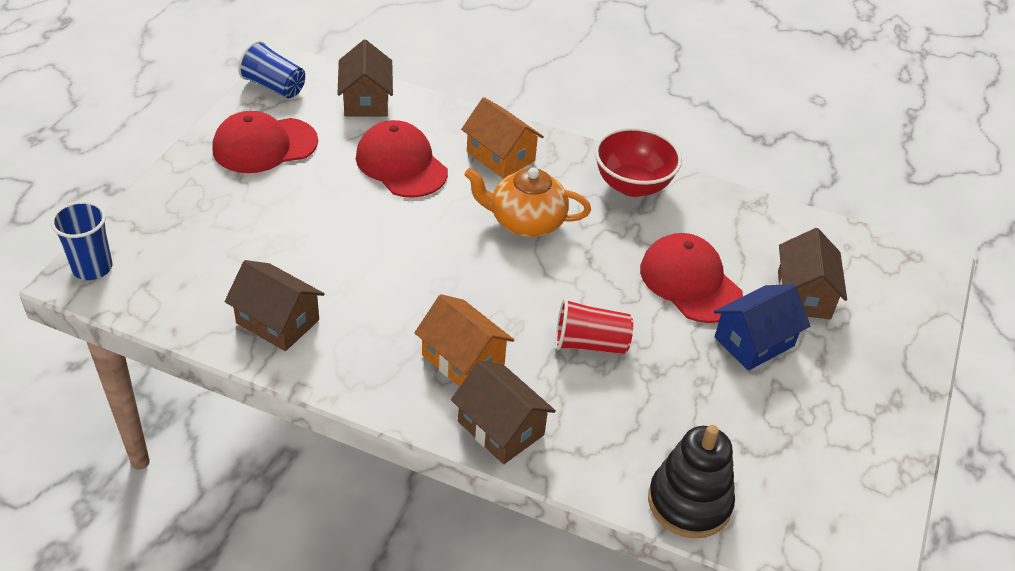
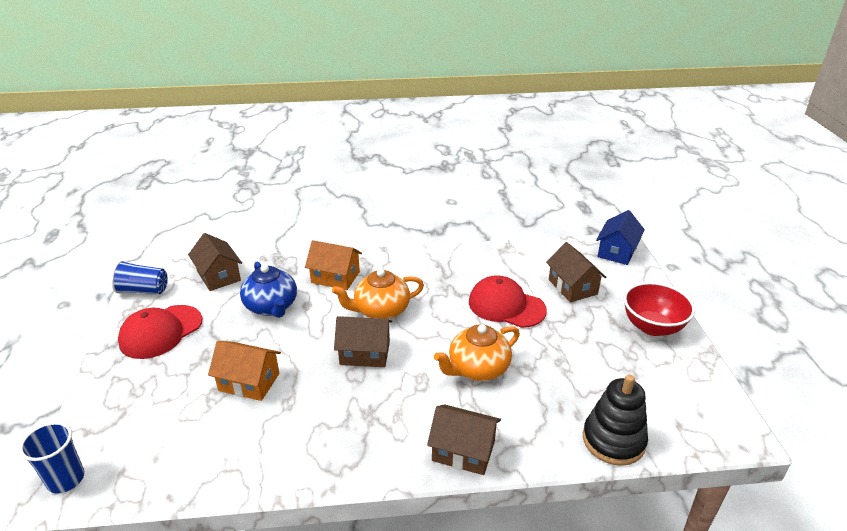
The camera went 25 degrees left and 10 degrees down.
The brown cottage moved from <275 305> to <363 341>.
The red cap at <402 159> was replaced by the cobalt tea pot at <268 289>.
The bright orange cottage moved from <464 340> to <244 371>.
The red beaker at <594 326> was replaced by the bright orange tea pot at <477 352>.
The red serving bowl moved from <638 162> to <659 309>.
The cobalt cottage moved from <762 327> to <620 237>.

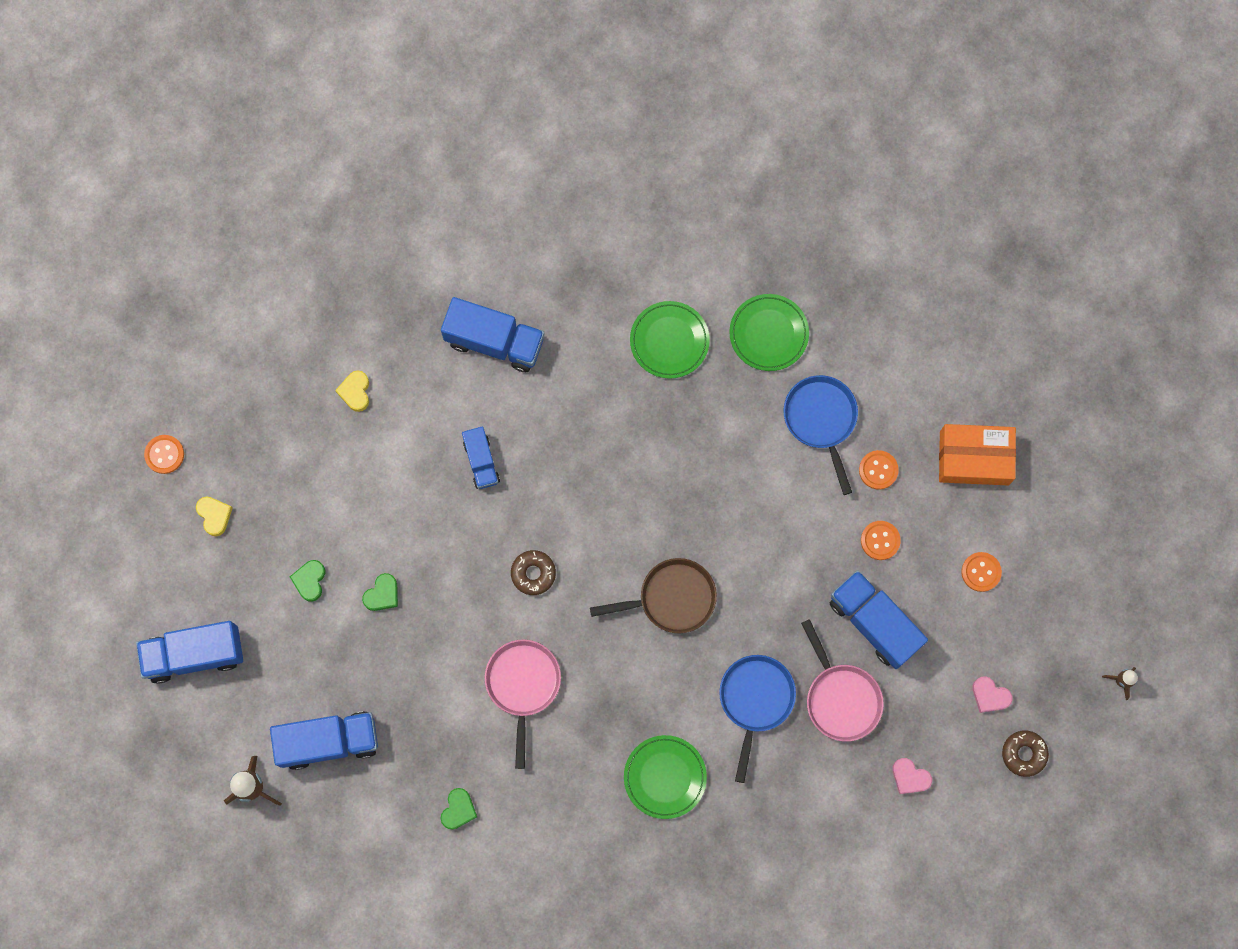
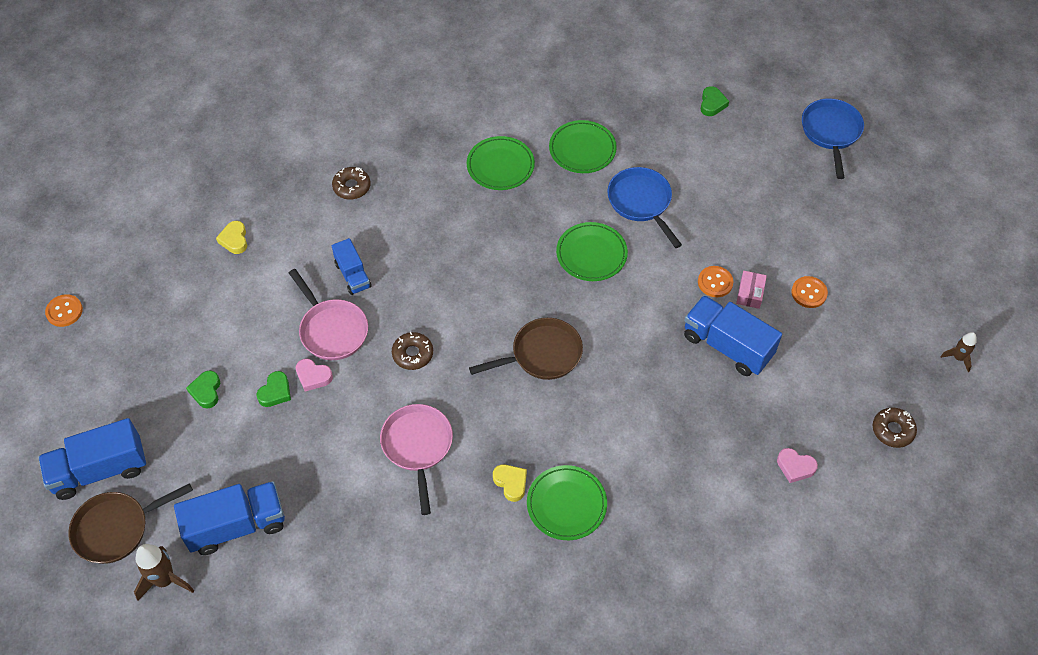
The camera went 10 degrees left and 20 degrees down.
The yellow heart shape moved from <214 516> to <510 483>.
The cobalt truck at <492 334> was replaced by the brown glazed donut at <351 183>.
The leaf-green heart shape moved from <459 809> to <715 101>.
The cobalt frying pan moved from <757 719> to <833 138>.
The rosy frying pan moved from <842 680> to <328 314>.
The bright orange sewing button at <879 470> disappeared.
The bright orange parcel at <977 454> disappeared.
The rosy heart shape moved from <992 695> to <314 375>.
The brown frying pan at <130 523> appeared.
The leaf-green dinner plate at <592 251> appeared.
The rosy parcel at <751 290> appeared.

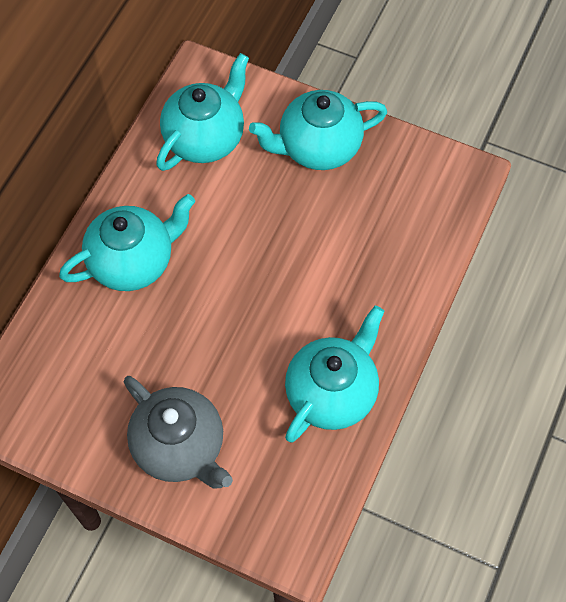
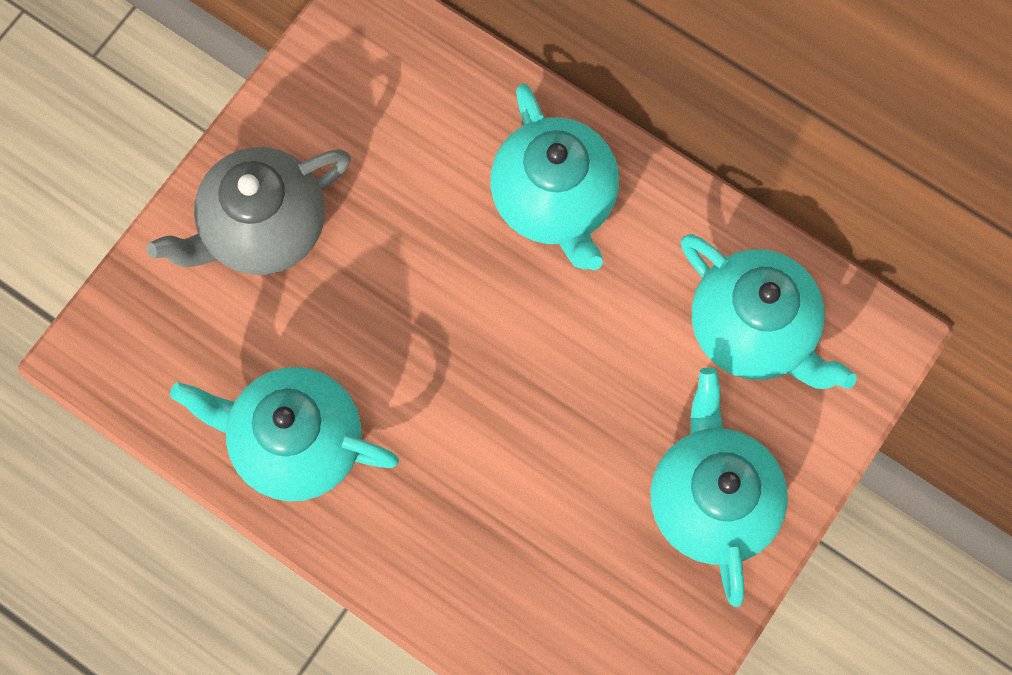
The camera went 100 degrees right and 10 degrees up.
The turquoise tea pot at <334 374> turned 150 degrees clockwise.

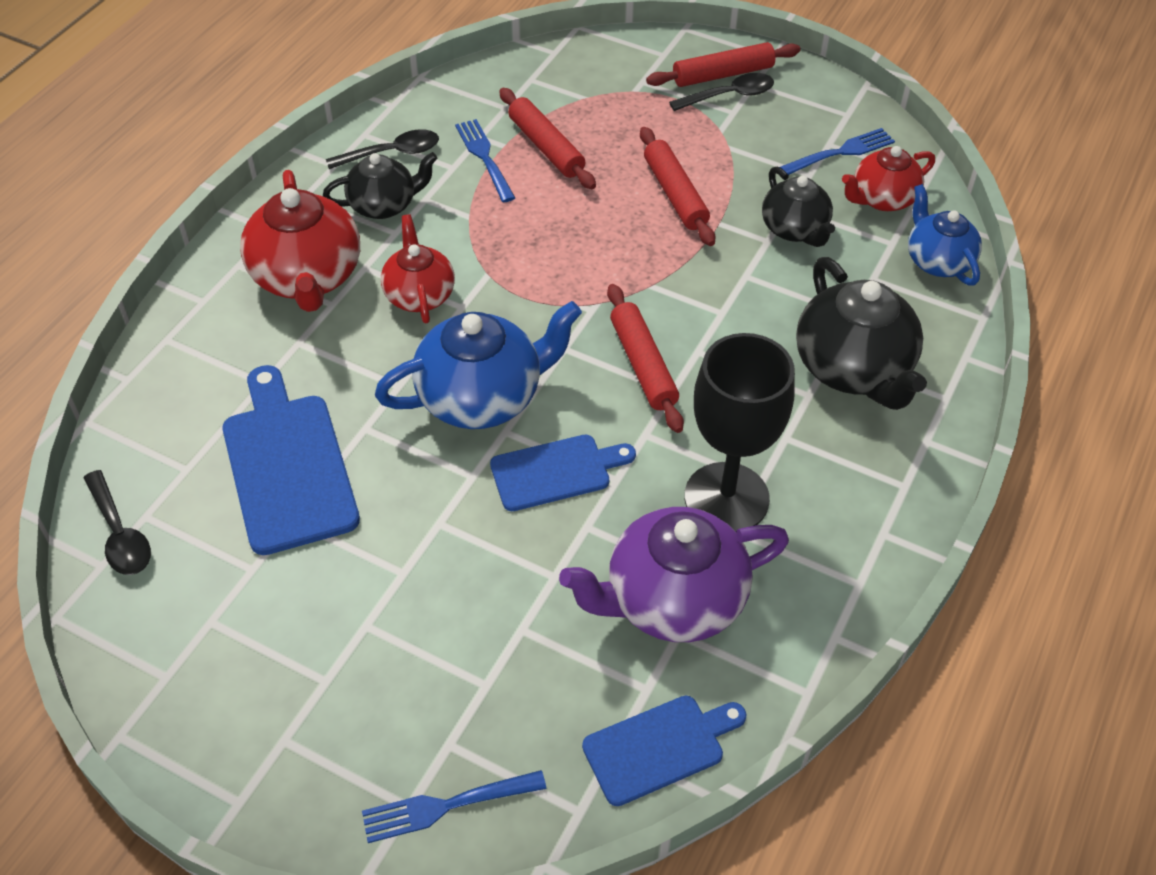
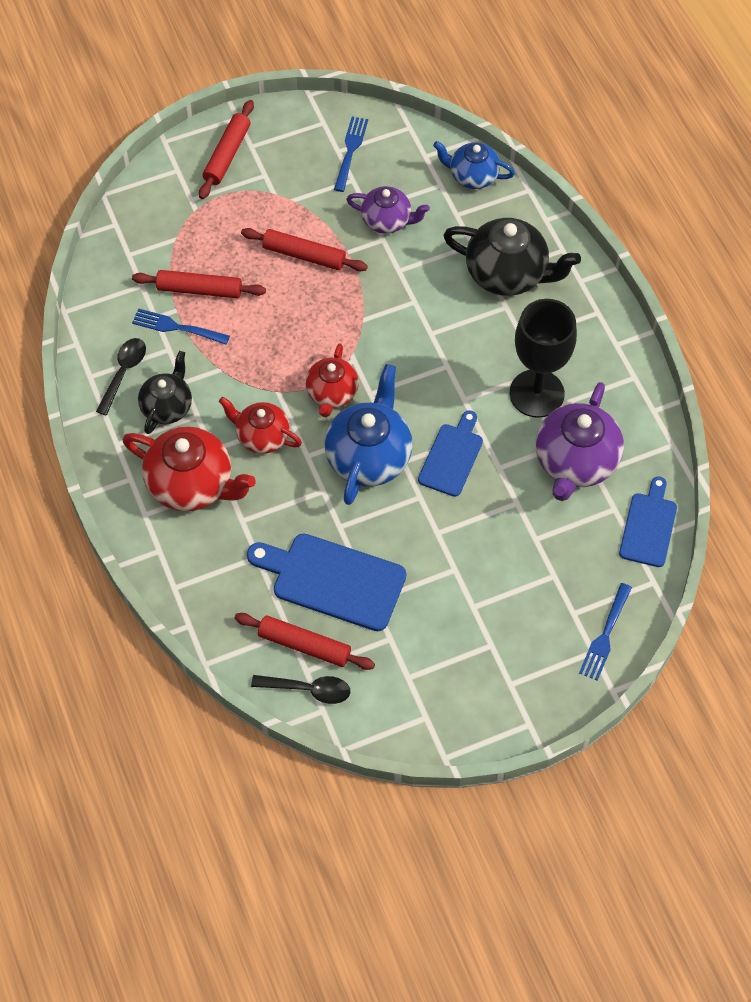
The camera went 50 degrees left and 10 degrees up.
The red rolling pin moved from <645 358> to <305 641>.
The black spoon at <721 92> disappeared.
The black tea pot at <798 207> became the violet tea pot at <388 210>.
The red tea pot moved from <888 178> to <332 380>.

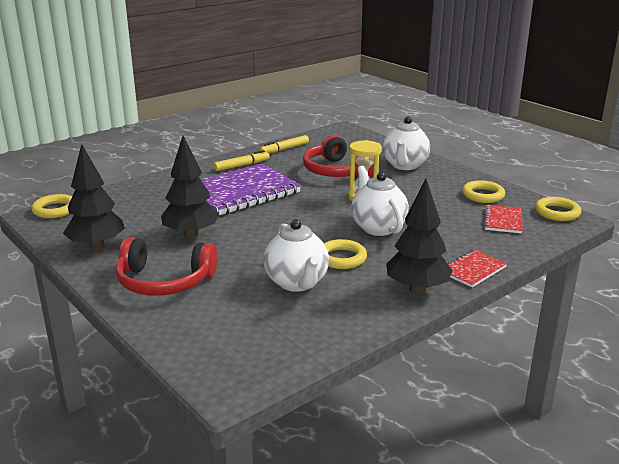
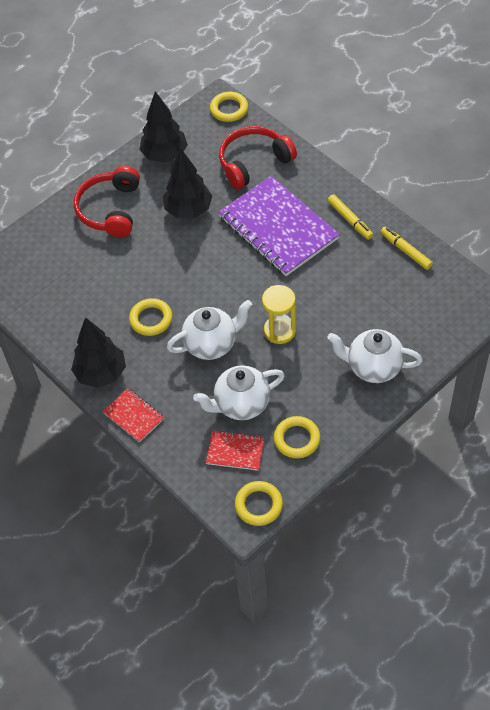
The camera went 90 degrees right and 30 degrees up.
The snow-white tea pot moved from <296 255> to <239 392>.
The red headset moved from <338 157> to <258 157>.

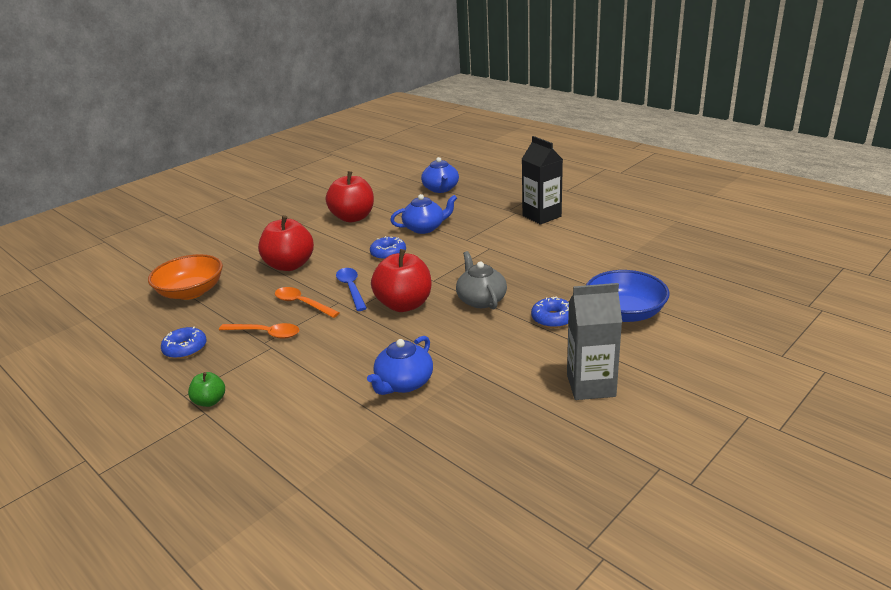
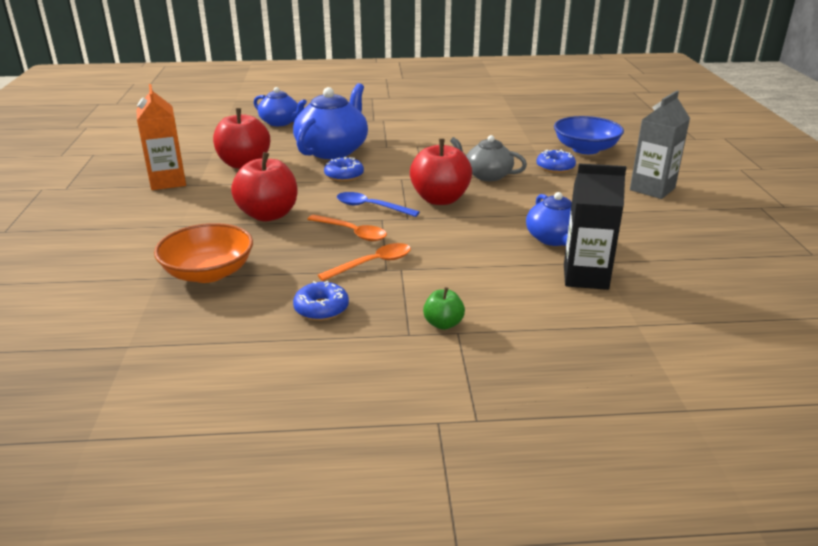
The camera went 50 degrees left and 0 degrees up.
The bright orange spoon at <307 302> turned 135 degrees counterclockwise.
The cobalt tea pot at <423 214> changed to 1.64 times the size.
The black juice carton moved from <542 180> to <595 226>.
The bright orange juice carton at <161 137> appeared.

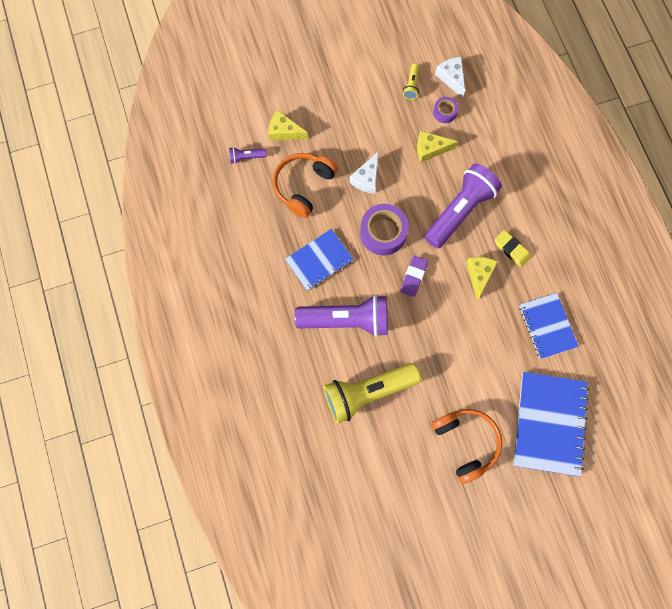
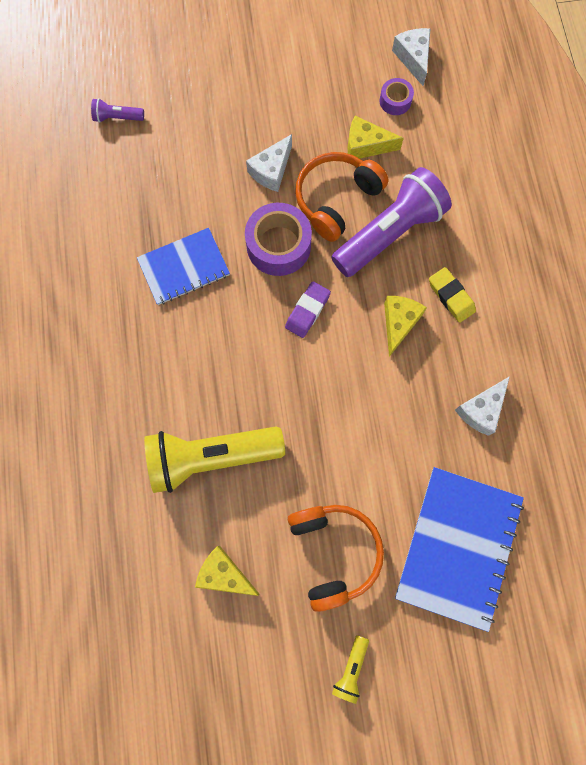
The camera went 10 degrees right and 0 degrees up.
The yellow cheese moved from <288 125> to <227 571>.
The bright orange headset moved from <305 185> to <341 197>.
The violet torch at <341 316> disappeared.
The yellow torch moved from <411 82> to <350 669>.
The cobalt notepad at <549 326> was replaced by the snow-white cheese at <482 406>.

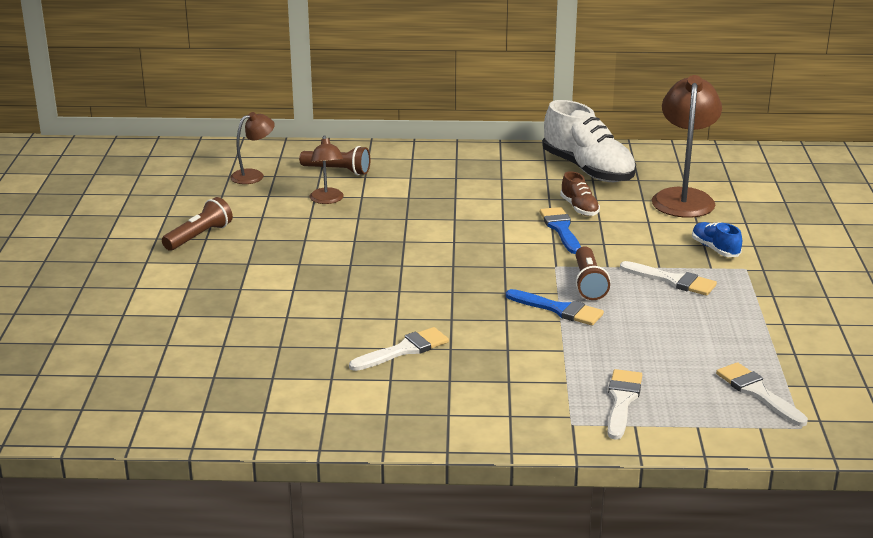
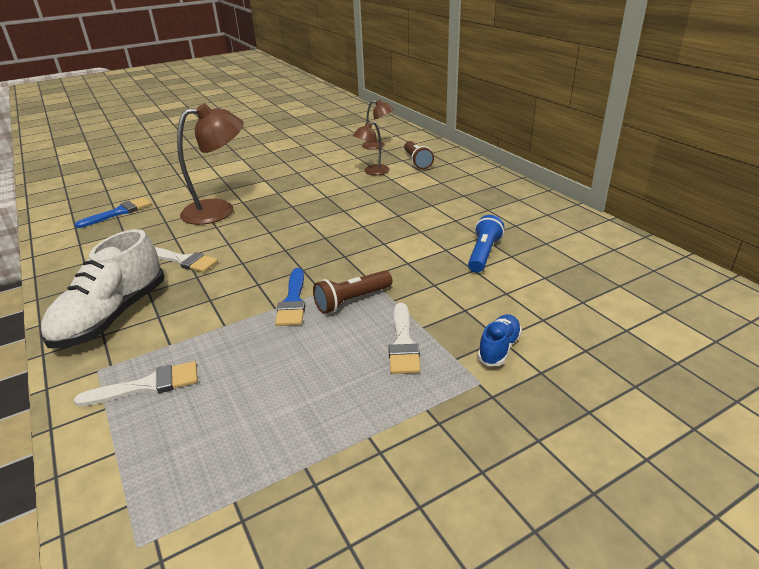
The camera went 60 degrees right and 5 degrees up.
The brown torch at <197 224> disappeared.
The cobalt brush moved from <560 230> to <113 212>.
The snow-white lace-up shoe moved from <589 141> to <102 288>.
The brown lace-up shoe at <580 193> was replaced by the cobalt torch at <486 244>.
The brown desk lamp moved from <687 146> to <210 164>.
The snow-white brush at <762 394> disappeared.

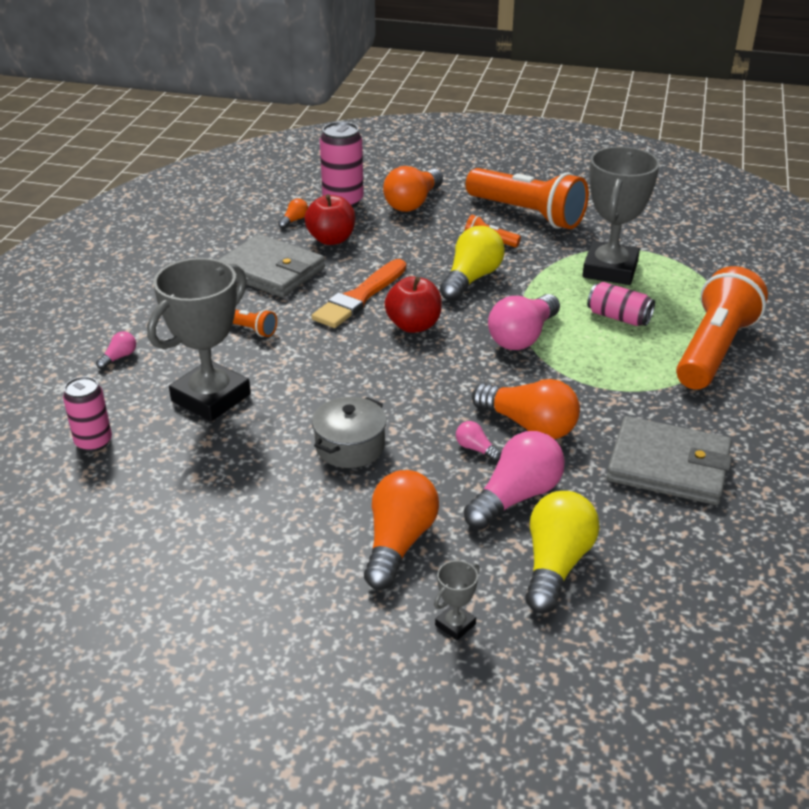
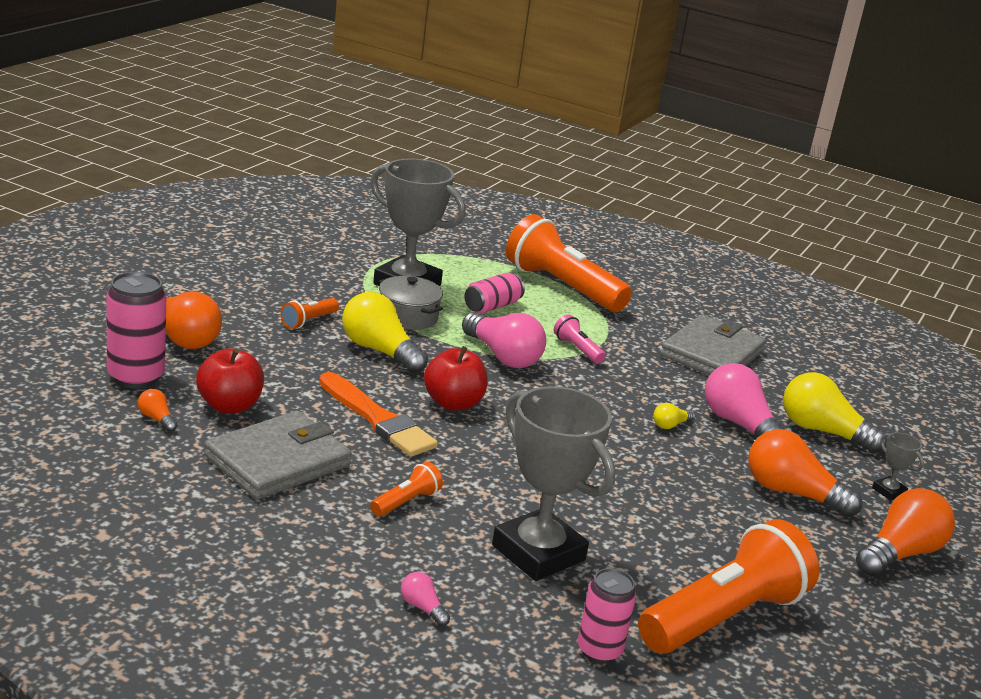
The camera went 80 degrees left and 10 degrees down.
The ash-grey stockpot moved from <349 432> to <411 303>.
The rosy lightbulb at <478 441> became the yellow lightbulb at <674 416>.
The bright orange torch moved from <527 198> to <728 586>.
The bright orange lightbulb moved from <526 409> to <905 532>.
The rosy torch at <580 339> appeared.

